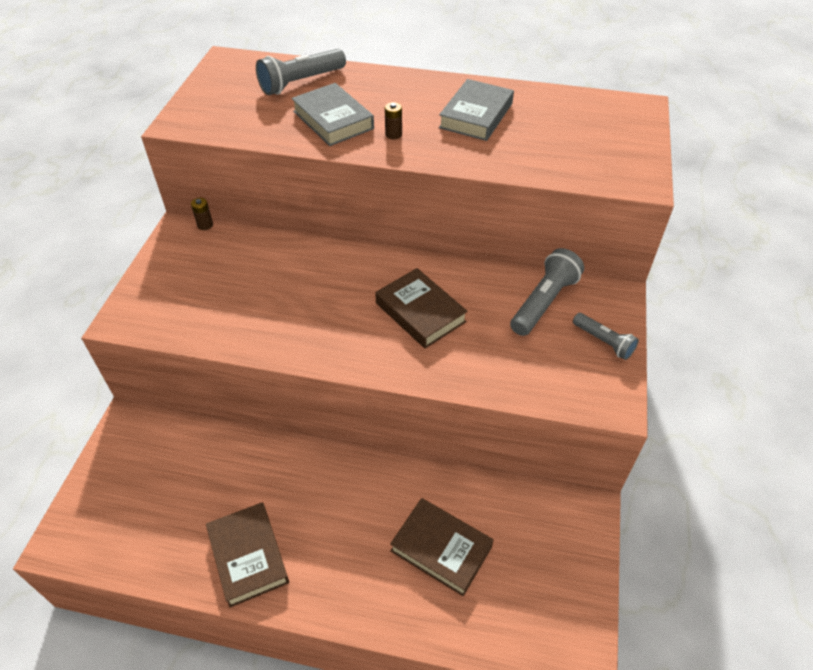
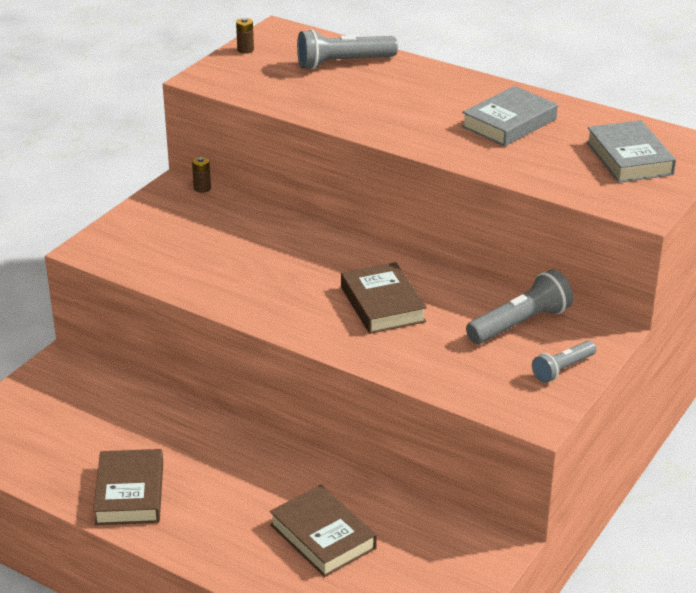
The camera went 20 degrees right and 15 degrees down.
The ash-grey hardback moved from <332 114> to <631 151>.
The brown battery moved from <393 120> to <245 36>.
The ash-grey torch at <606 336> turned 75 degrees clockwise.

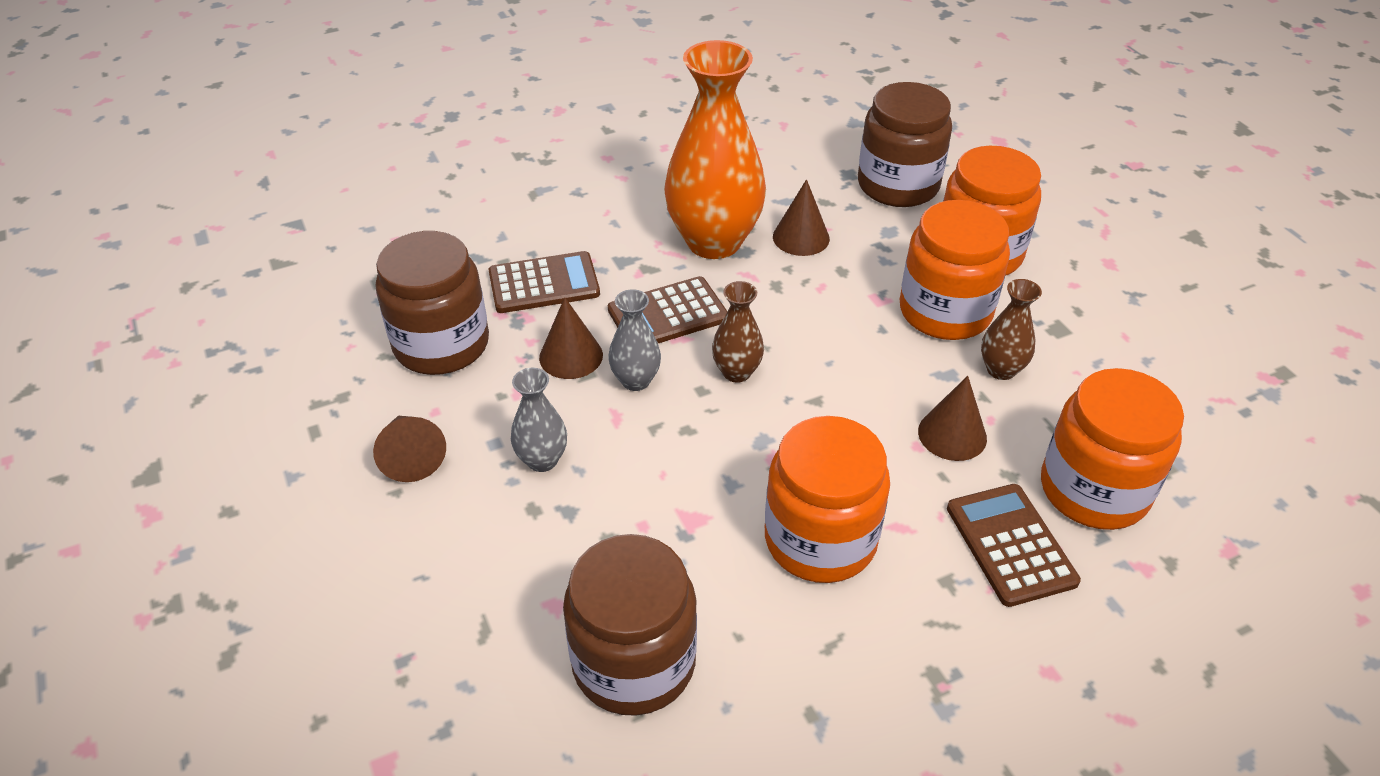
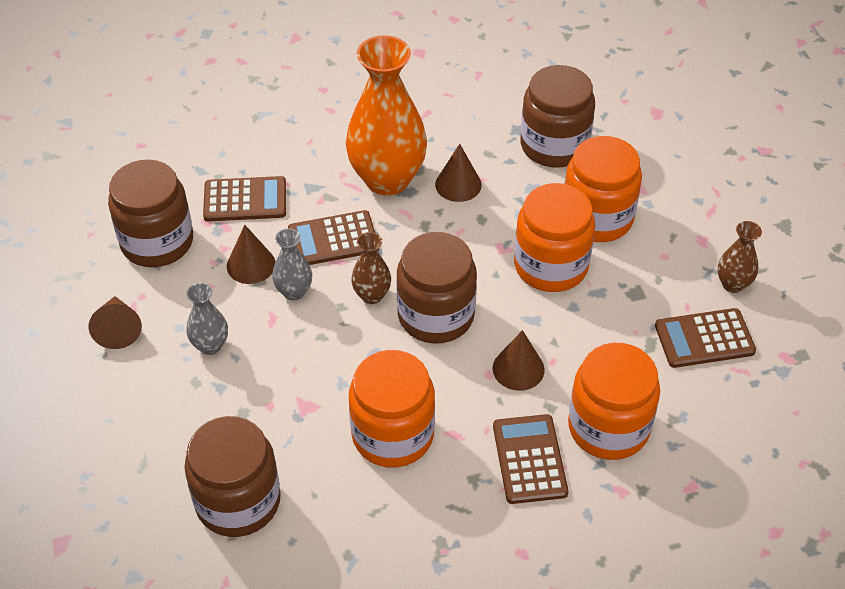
The camera went 10 degrees right and 5 degrees up.
The brown tall vase moved from <1011 329> to <739 257>.
The brown preserve jar at <436 288> appeared.
The brown adding machine at <705 338> appeared.

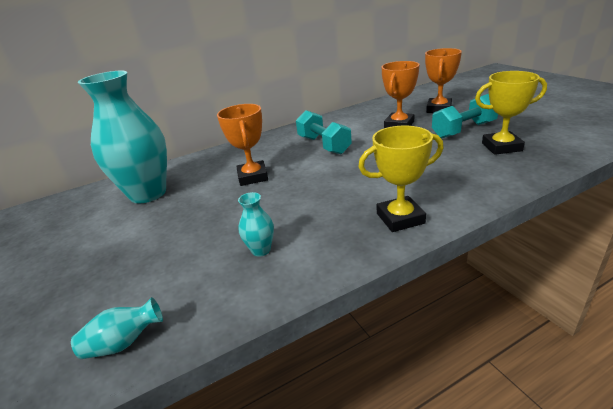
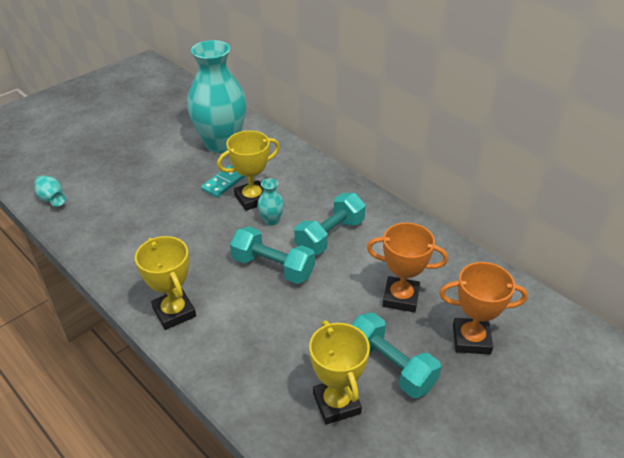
The camera went 70 degrees right and 10 degrees up.
The bright orange award cup at <242 145> became the yellow award cup at <248 171>.
The turquoise tall vase moved from <256 224> to <270 202>.
The turquoise domino at <223 181> appeared.
The turquoise dumbbell at <272 255> appeared.

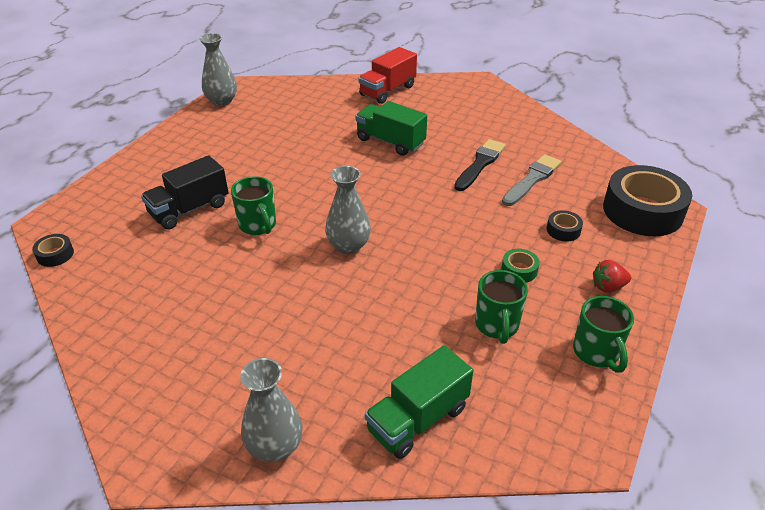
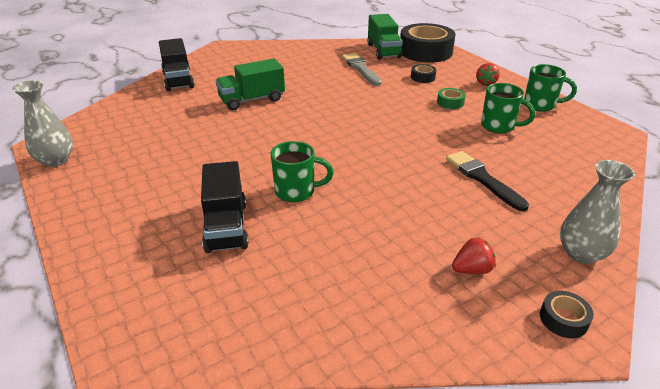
The camera went 60 degrees left and 5 degrees down.
The black sticky tape moved from <53 250> to <567 314>.
The ash-grey tall vase at <348 210> disappeared.
The red truck at <387 75> became the black truck at <176 64>.
The leaf-green truck moved from <419 402> to <385 37>.
The black brush moved from <480 165> to <487 181>.
The red strawberry at <474 256> appeared.

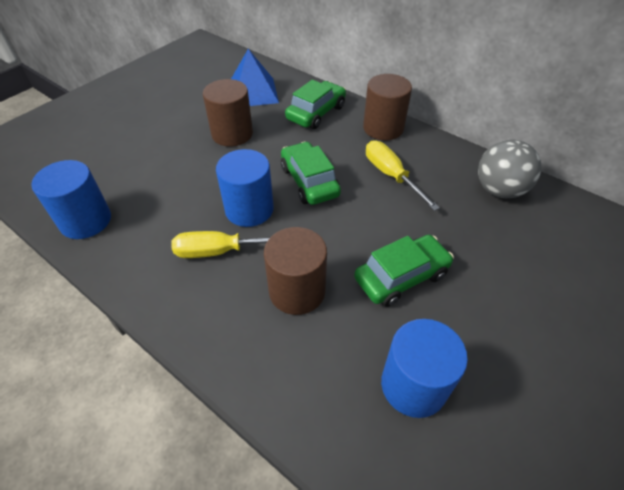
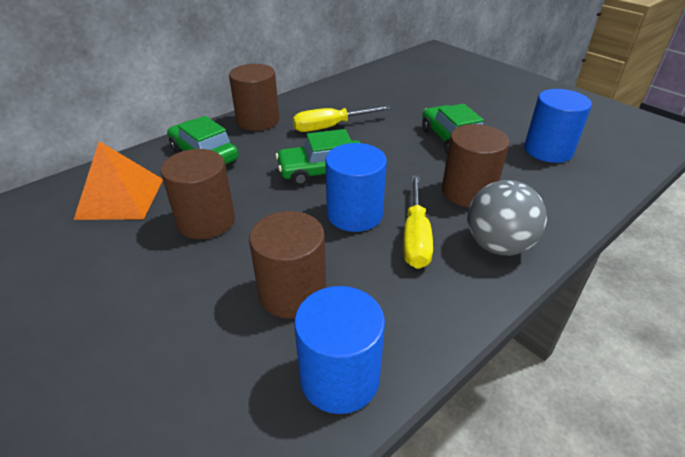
The camera went 80 degrees left and 10 degrees down.
The cobalt pyramid shape at <255 77> became the bright orange pyramid shape at <118 180>.
The ash-grey sphere moved from <509 169> to <507 217>.
The brown cylinder shape at <287 265> appeared.

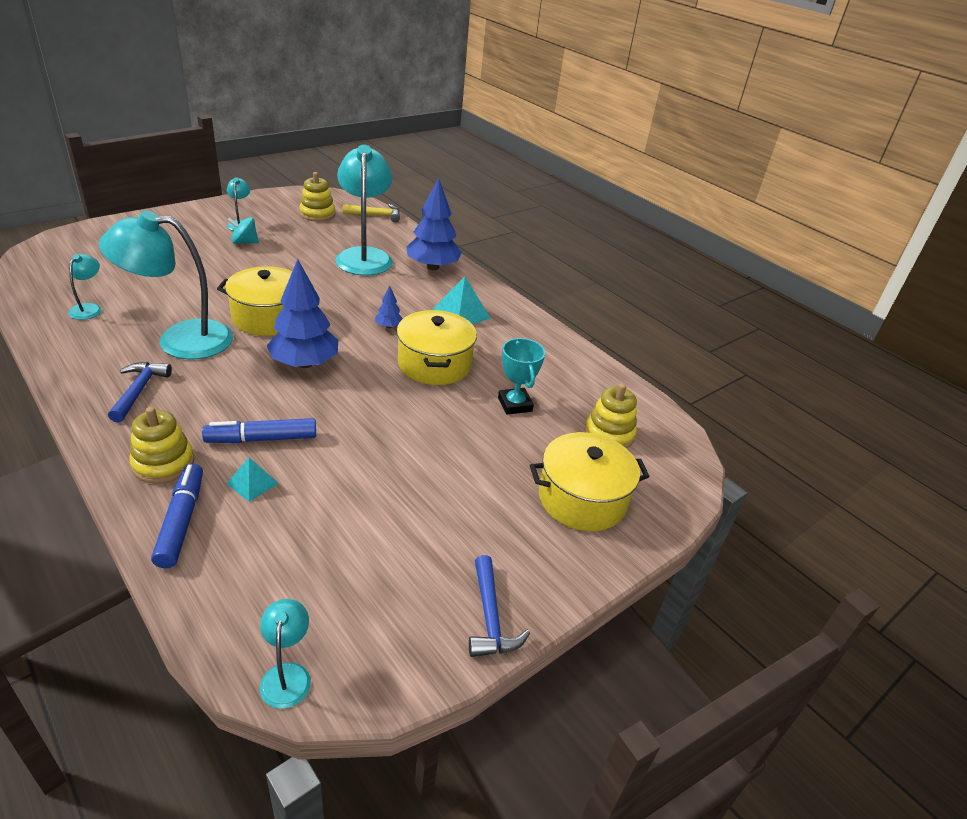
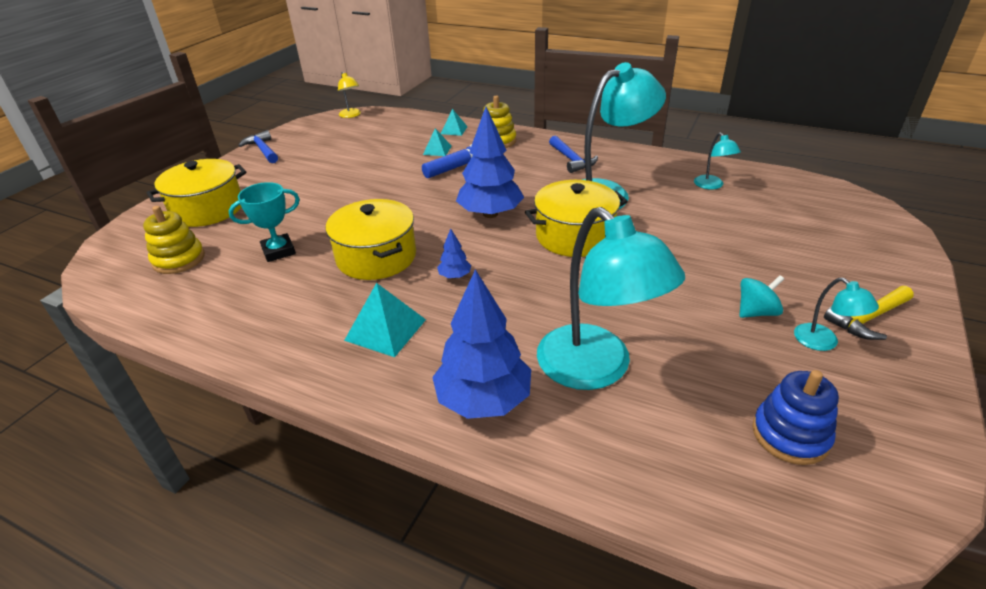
The camera went 160 degrees right and 0 degrees up.
The cobalt felt pen at <177 515> was replaced by the turquoise pyramid shape at <454 122>.
The turquoise desk lamp at <285 654> became the yellow desk lamp at <349 95>.
The yellow stacking toy at <317 196> became the cobalt stacking toy at <795 417>.
The yellow claw hammer moved from <371 213> to <869 313>.
The turquoise award cup at <521 376> turned 75 degrees counterclockwise.

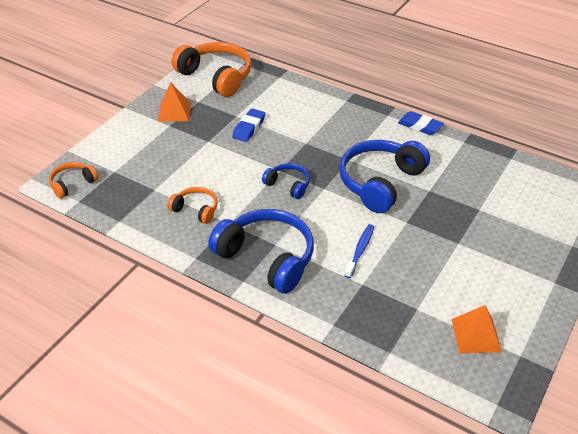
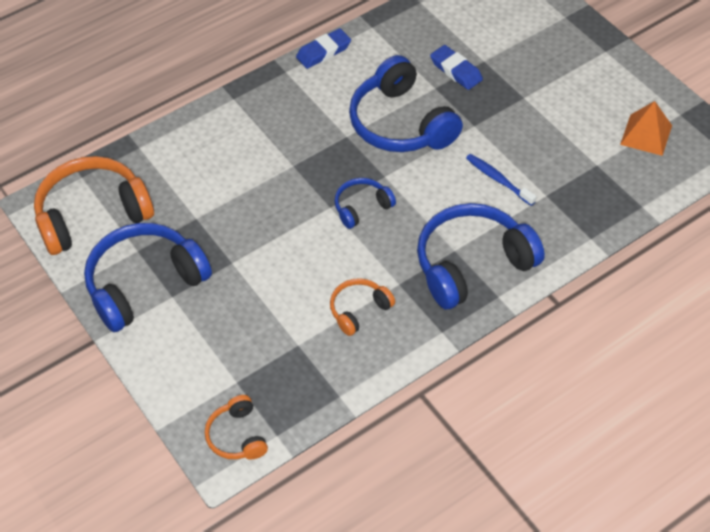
The camera went 65 degrees left and 10 degrees up.
The bright orange pyramid shape at <174 102> was replaced by the cobalt headset at <148 277>.
The cobalt gum eraser moved from <248 125> to <456 67>.

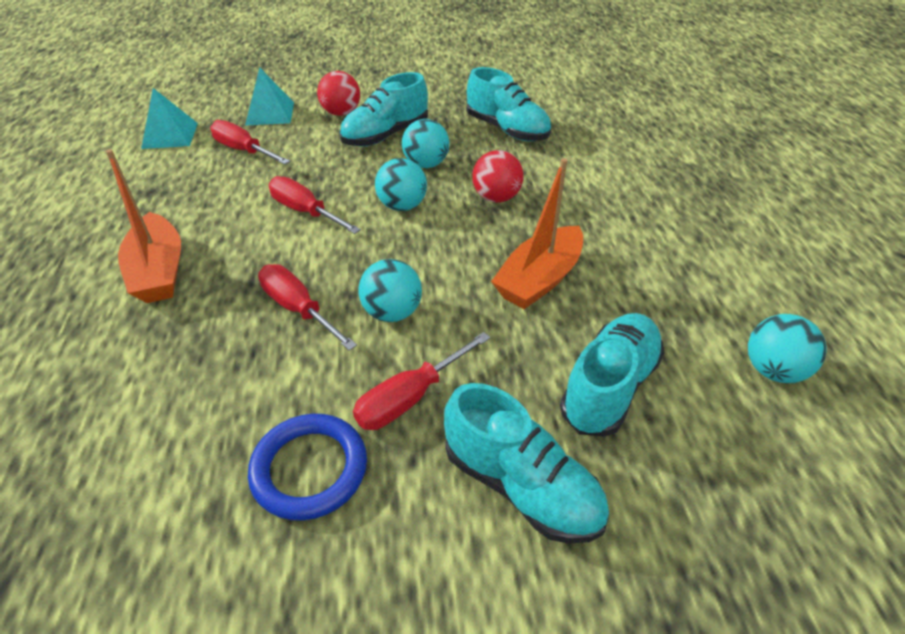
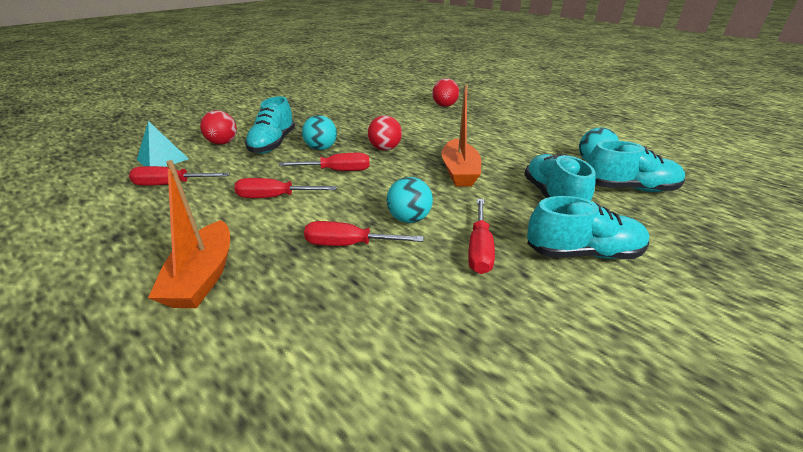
The camera went 40 degrees left and 10 degrees down.
The bright orange boat at <143 226> turned 60 degrees clockwise.
The turquoise pyramid shape at <169 118> disappeared.
The cobalt ring at <307 467> disappeared.
The turquoise sphere at <401 184> was replaced by the red hand screwdriver at <324 162>.
The turquoise lace-up shoe moved from <509 104> to <636 166>.
The red sphere at <445 92> appeared.

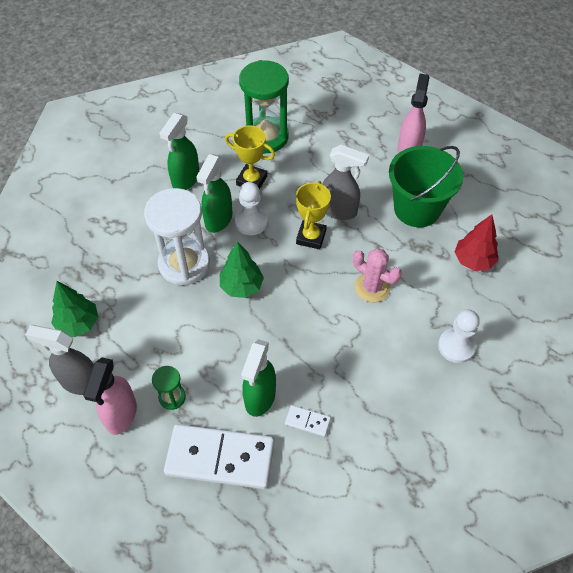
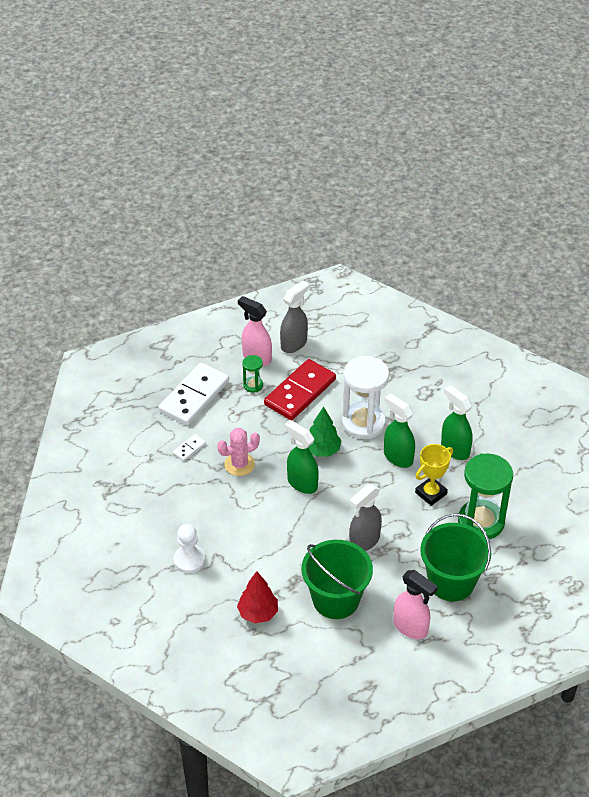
The camera went 115 degrees right and 10 degrees down.
The leaf-green fir tree at <74 309> disappeared.
The snow-white game pawn at <251 208> disappeared.
The leaf-green sprayer moved from <258 378> to <301 457>.
The yellow award cup at <313 215> disappeared.
The rosy cactus moved from <377 275> to <238 452>.
The red domino at <300 389> appeared.
The leaf-green bucket at <455 557> appeared.

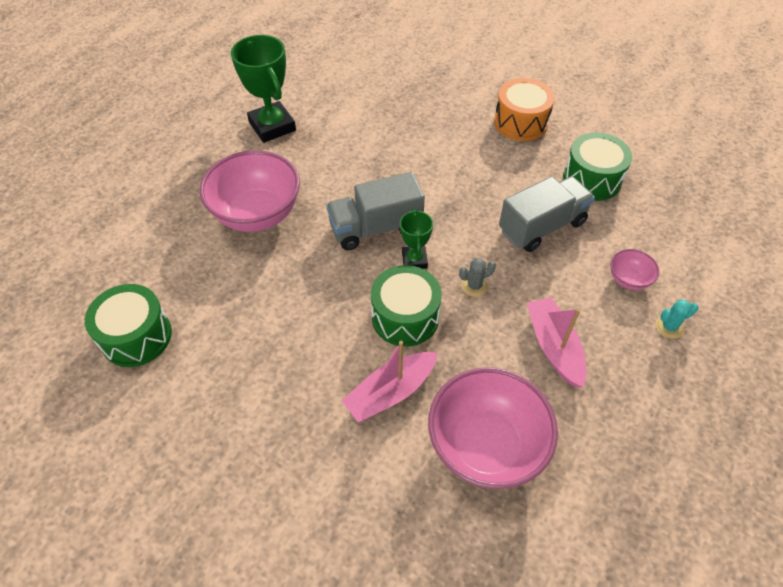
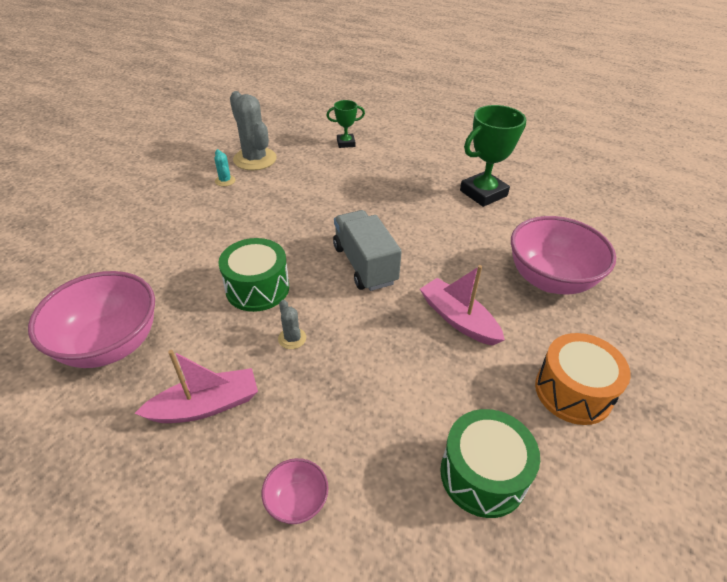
The camera went 85 degrees right and 10 degrees down.
The leaf-green toy drum at <128 325> was replaced by the ash-grey cactus at <253 130>.
The rosy serving bowl moved from <249 191> to <563 255>.
The rosy boat moved from <389 381> to <462 305>.
The leaf-green award cup moved from <416 239> to <345 124>.
The ash-grey truck at <547 214> disappeared.
The turquoise cactus moved from <676 319> to <225 167>.

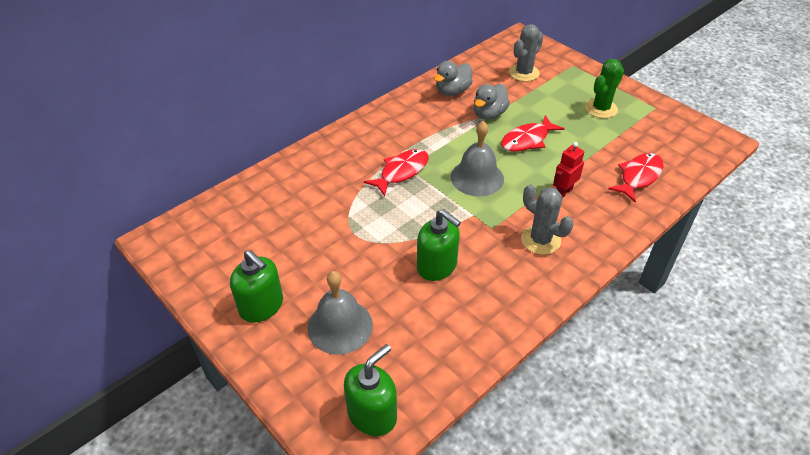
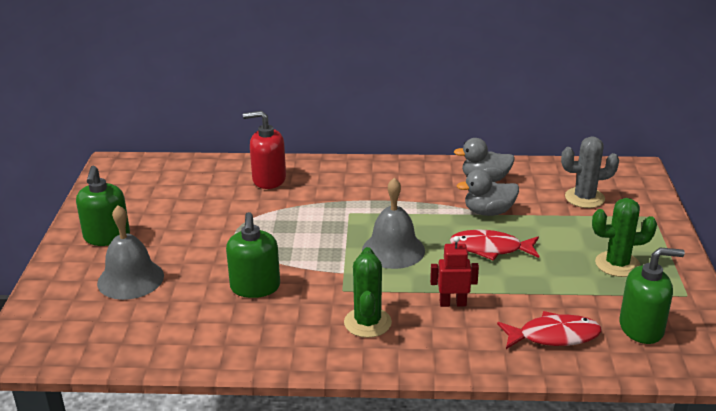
The camera went 45 degrees right and 15 degrees down.
The leaf-green soap pump moved from <370 390> to <652 295>.
The red fish figure at <396 173> disappeared.
The ash-grey cactus at <547 219> became the leaf-green cactus at <368 292>.
The red soap pump at <264 150> appeared.

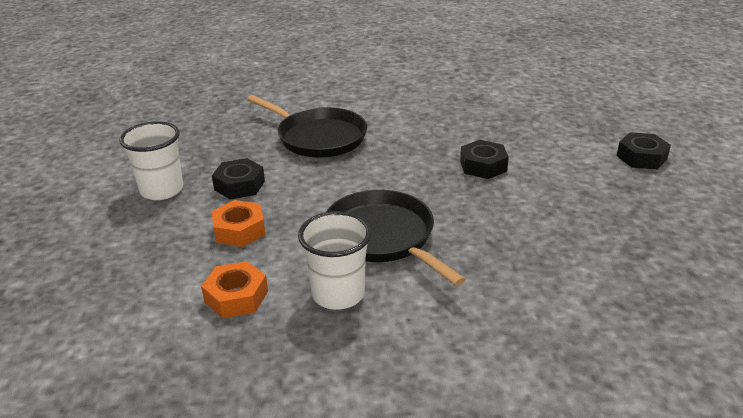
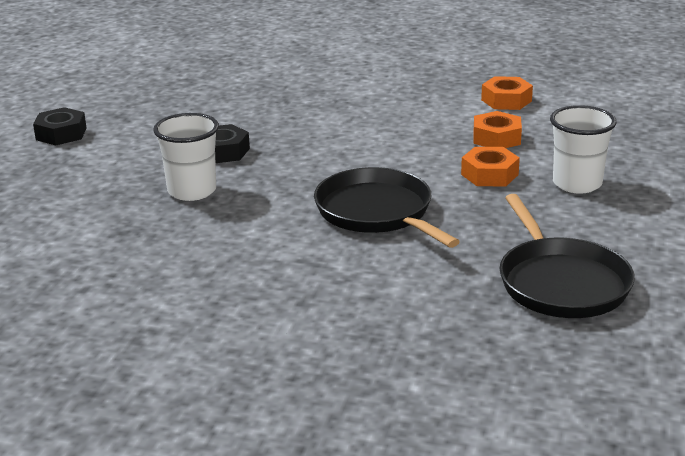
The camera went 160 degrees left and 5 degrees down.
The black nut at <238 179> became the bright orange nut at <490 166>.
The snow-white beaker moved from <334 260> to <186 157>.
The black frying pan moved from <396 238> to <567 256>.

